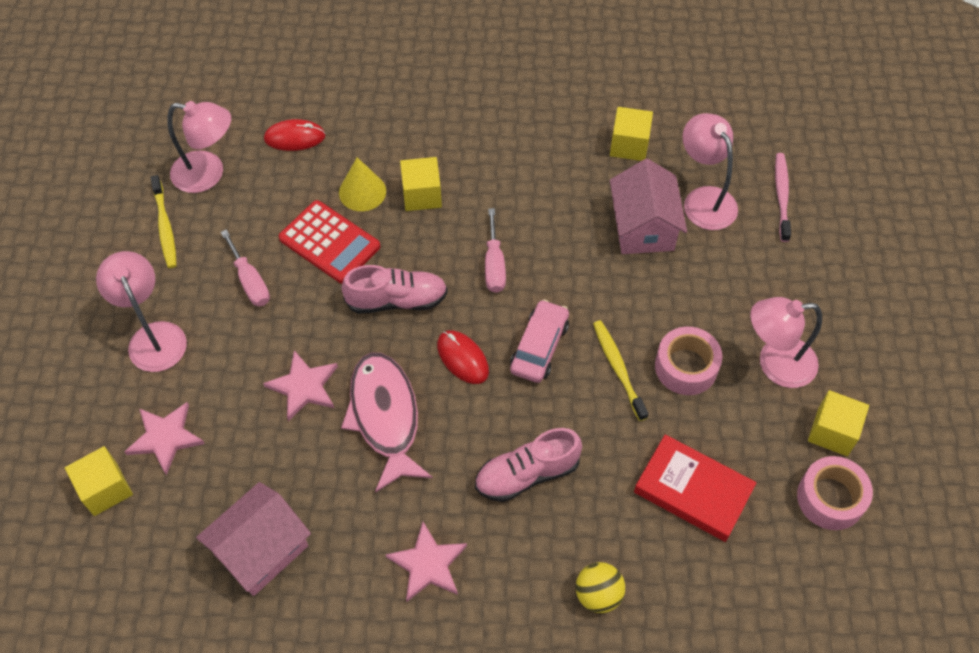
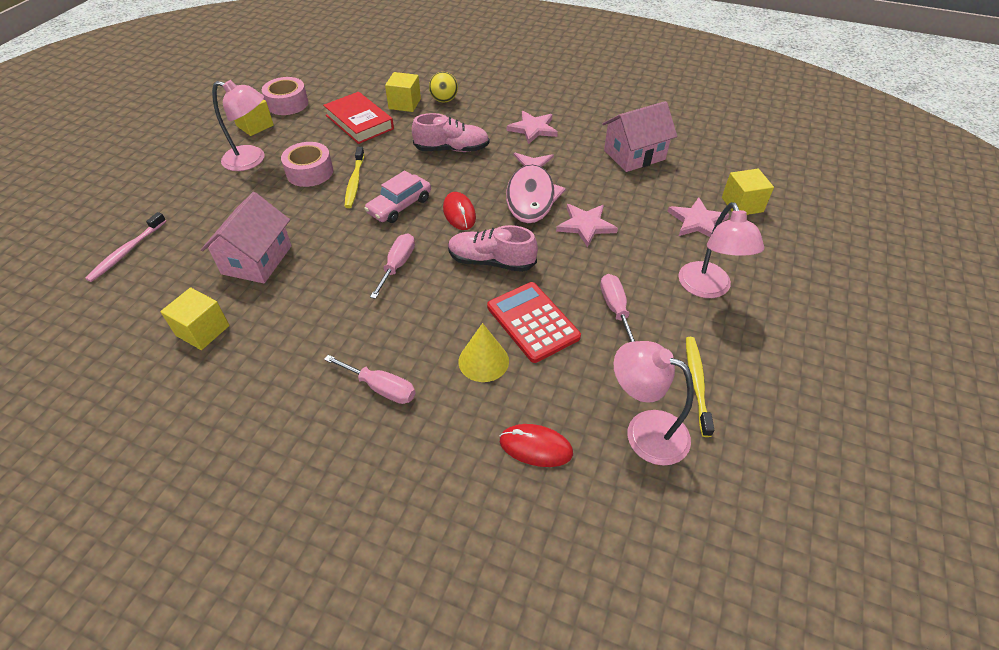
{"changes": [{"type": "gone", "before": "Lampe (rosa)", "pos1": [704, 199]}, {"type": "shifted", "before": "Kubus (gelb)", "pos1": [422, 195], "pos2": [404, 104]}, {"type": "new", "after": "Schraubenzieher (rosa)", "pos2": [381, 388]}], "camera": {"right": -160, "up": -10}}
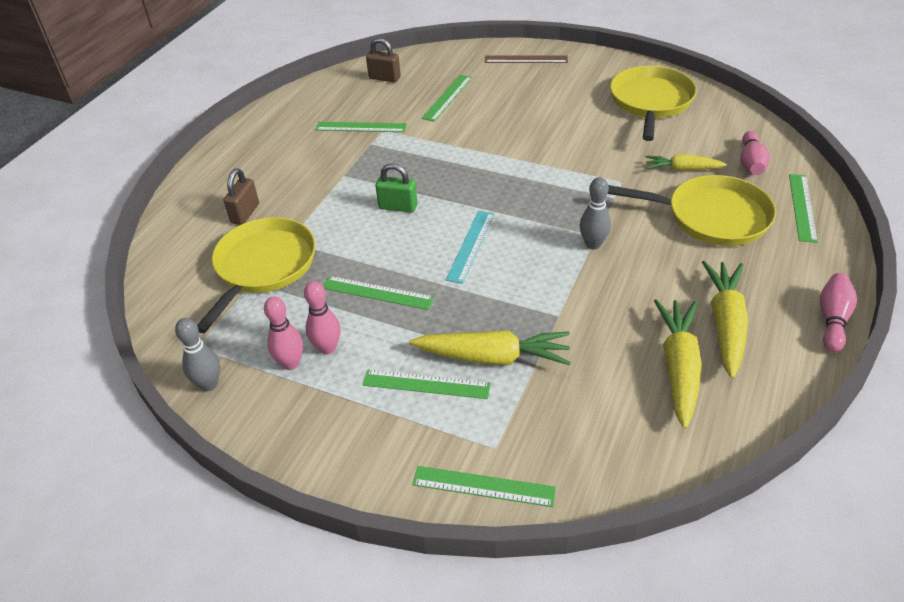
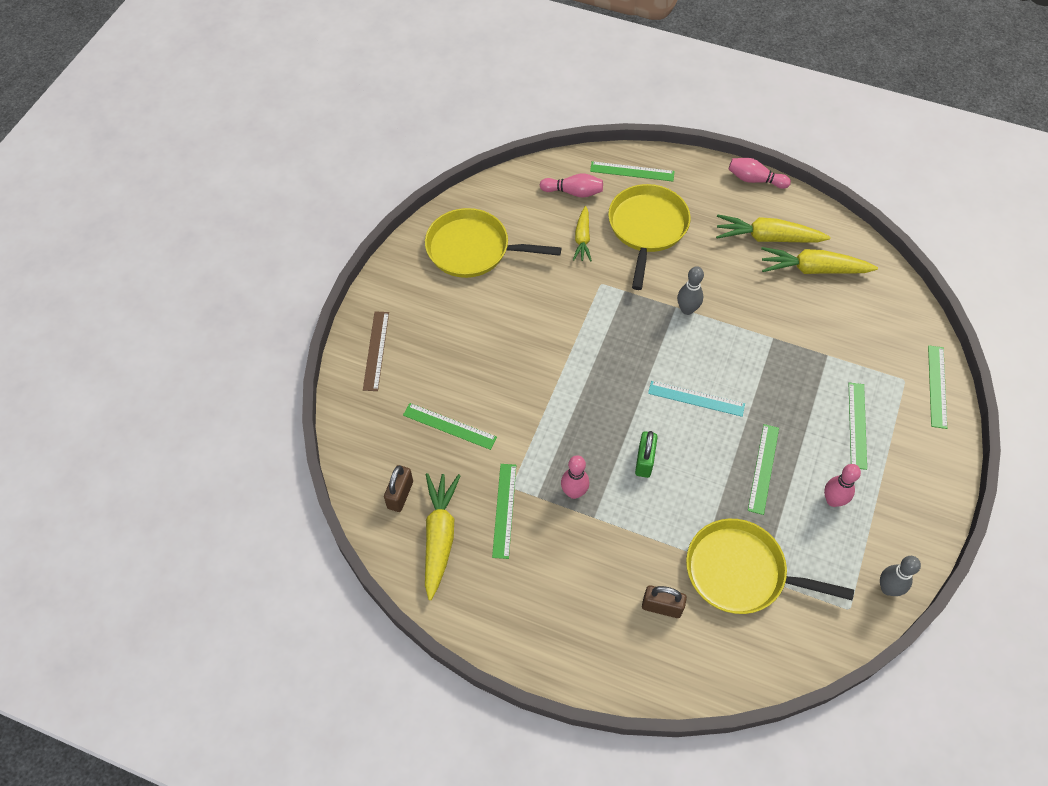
{"changes": [{"type": "shifted", "before": "Bowlingkegel (rosa)", "pos1": [290, 363], "pos2": [574, 492]}, {"type": "shifted", "before": "Karotte (gelb)", "pos1": [493, 357], "pos2": [439, 536]}], "camera": {"right": -95, "up": 15}}
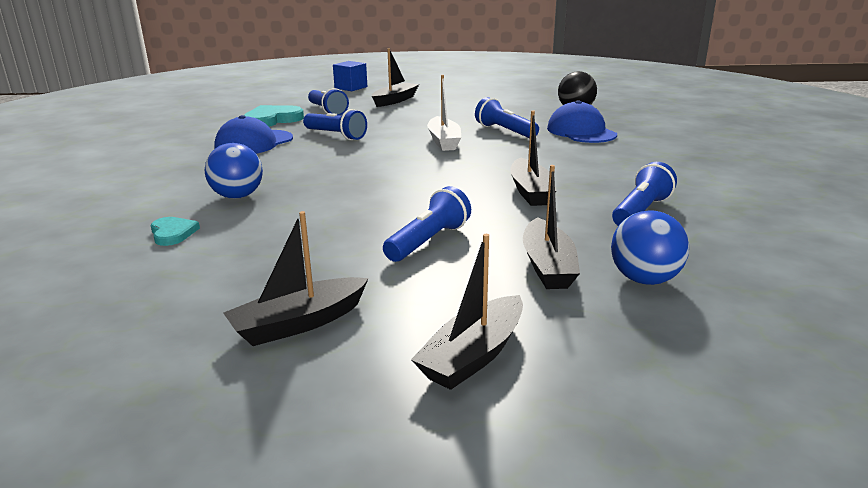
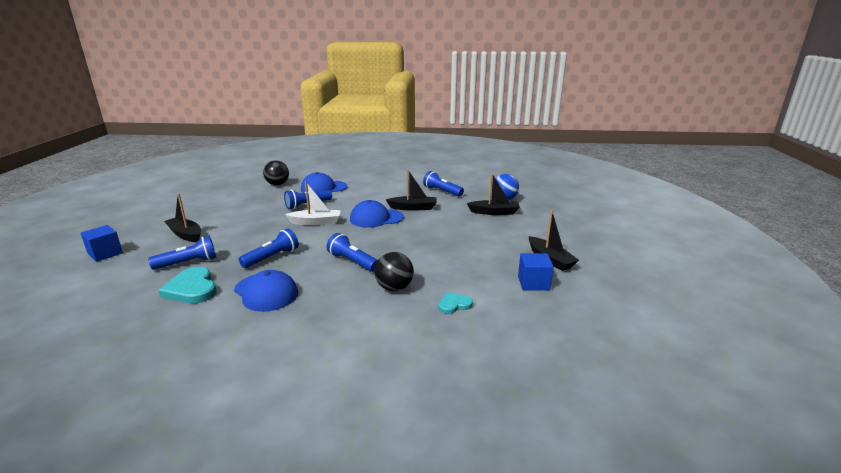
{"changes": [{"type": "repainted", "before": "Ball (blau)", "after": "Ball (schwarz)", "pos1": [237, 196], "pos2": [394, 288]}, {"type": "shifted", "before": "Taschenlampe (blau)", "pos1": [429, 241], "pos2": [352, 262]}, {"type": "gone", "before": "Boot (schwarz)", "pos1": [473, 355]}, {"type": "new", "after": "Kappe (blau)", "pos2": [376, 218]}, {"type": "new", "after": "Kubus (blau)", "pos2": [533, 283]}], "camera": {"right": -85, "up": 0}}
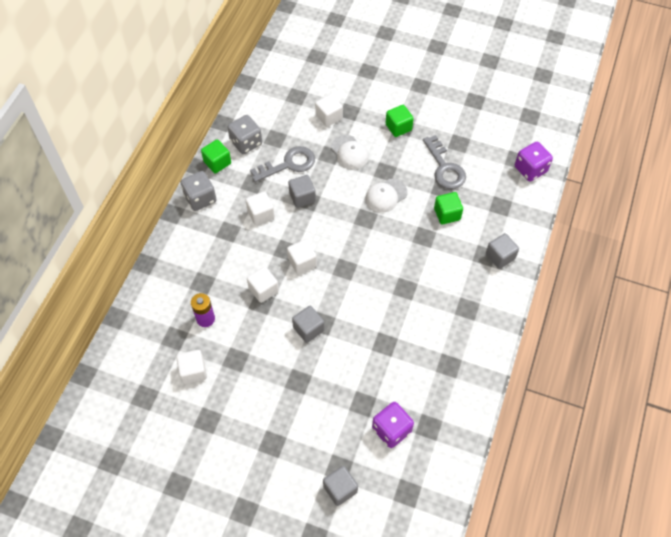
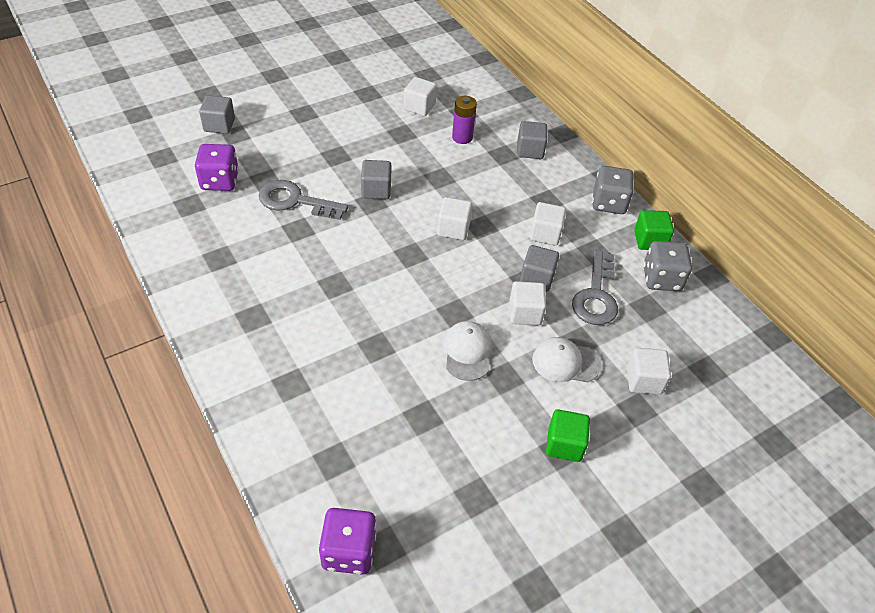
{"changes": [{"type": "shifted", "before": "Schlüssel (grau)", "pos1": [444, 167], "pos2": [295, 201]}, {"type": "gone", "before": "Kubus (grün)", "pos1": [447, 214]}, {"type": "shifted", "before": "Kubus (grau)", "pos1": [500, 256], "pos2": [530, 150]}, {"type": "shifted", "before": "Kubus (weiß)", "pos1": [263, 290], "pos2": [525, 313]}], "camera": {"right": 125, "up": -10}}
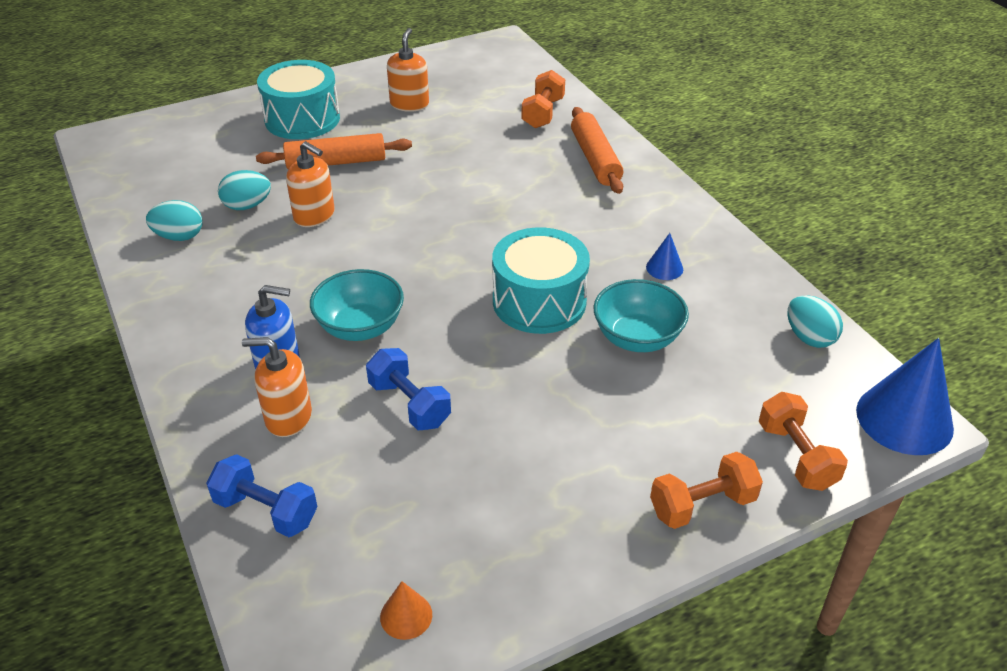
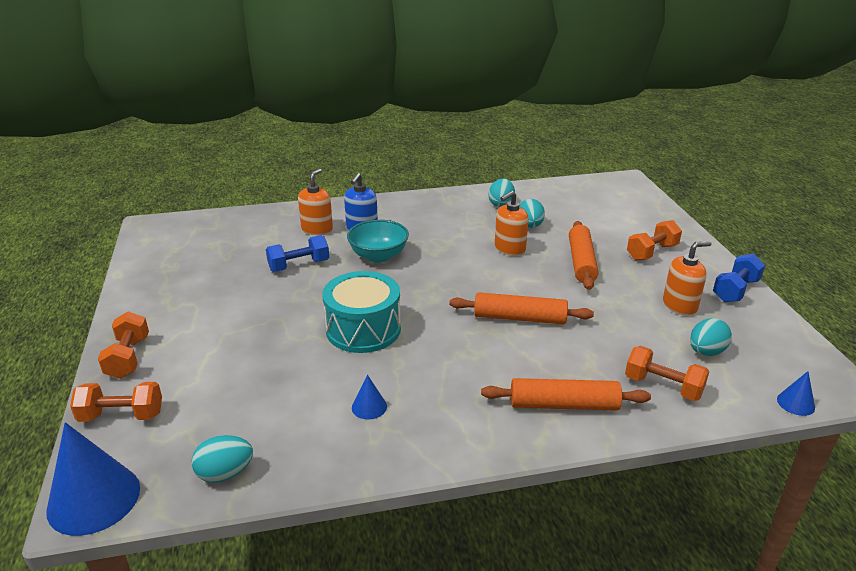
{"changes": [{"type": "rotated", "before": "Seifenspender (orange)", "pos1": [409, 104], "pos2": [680, 305], "turn": -45}, {"type": "swapped", "before": "Trommel (türkis)", "after": "Hantel (orange)", "pos1": [302, 119], "pos2": [652, 252]}, {"type": "gone", "before": "Schüssel (türkis)", "pos1": [637, 338]}, {"type": "shifted", "before": "Hantel (blau)", "pos1": [266, 510], "pos2": [735, 290]}, {"type": "gone", "before": "Kegel (orange)", "pos1": [406, 615]}, {"type": "new", "after": "Nudelholz (orange)", "pos2": [519, 318]}, {"type": "new", "after": "Ei (türkis)", "pos2": [706, 352]}, {"type": "new", "after": "Kegel (blau)", "pos2": [795, 403]}], "camera": {"right": 105, "up": -10}}
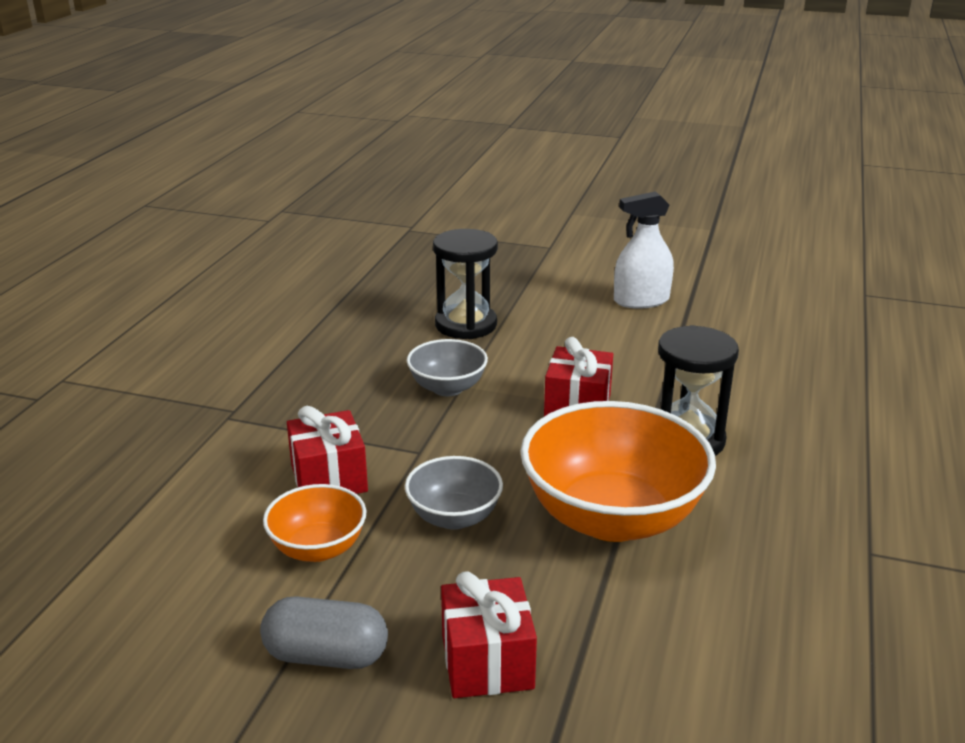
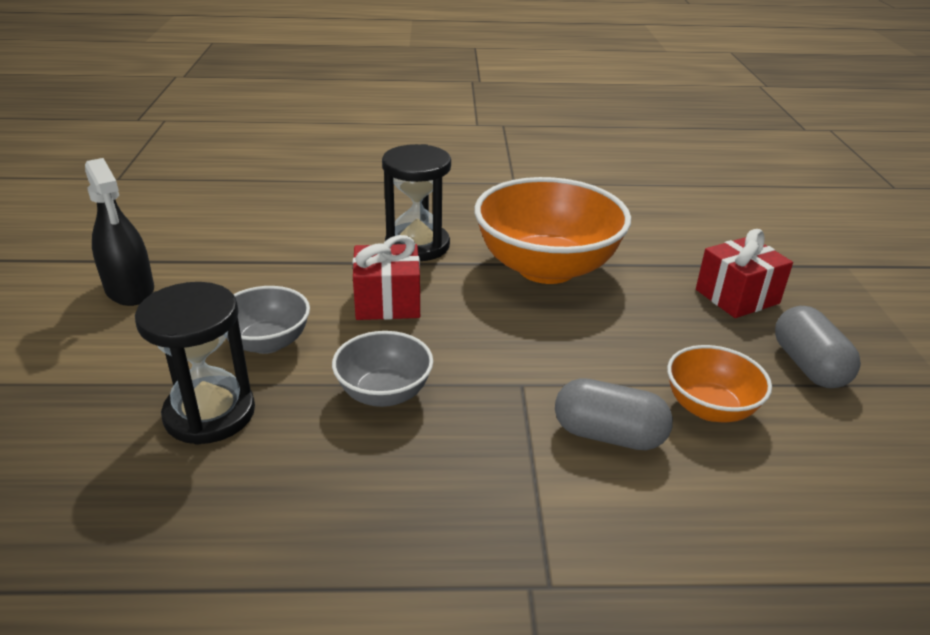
{"changes": [{"type": "repainted", "before": "Sprühflasche (weiß)", "after": "Sprühflasche (schwarz)", "pos1": [641, 300], "pos2": [130, 289]}, {"type": "swapped", "before": "Geschenk (rot)", "after": "Kapsel (grau)", "pos1": [329, 478], "pos2": [608, 435]}, {"type": "shifted", "before": "Schüssel (grau)", "pos1": [454, 517], "pos2": [267, 342]}], "camera": {"right": -110, "up": 5}}
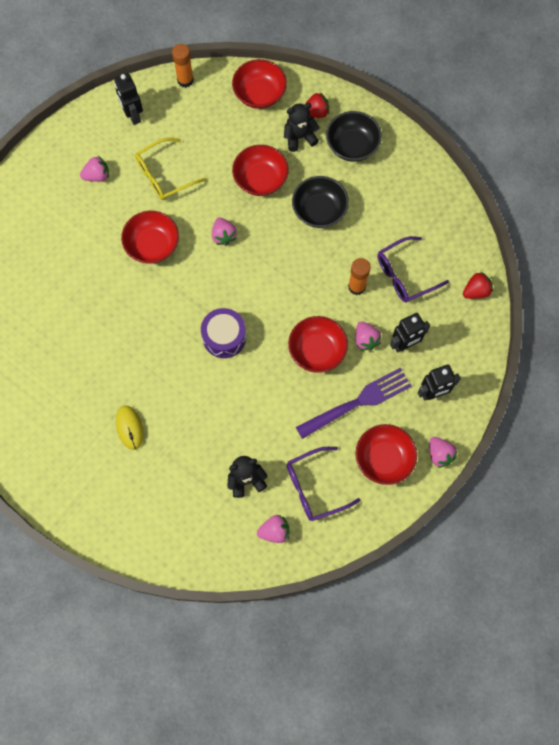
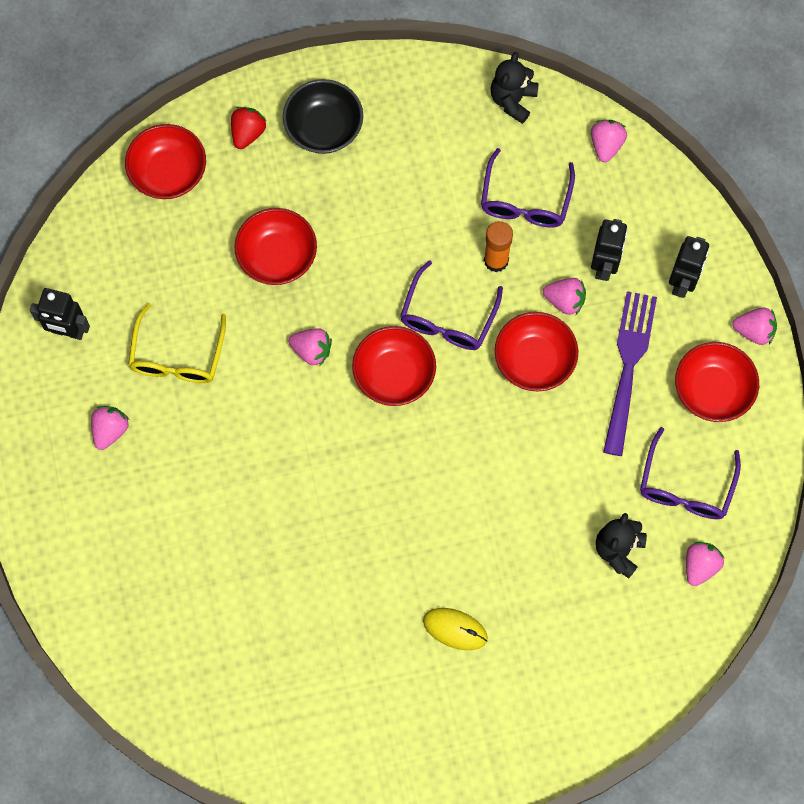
{"changes": [{"type": "gone", "before": "Klebestift (orange)", "pos1": [185, 80]}, {"type": "shifted", "before": "Teddybär (schwarz)", "pos1": [299, 137], "pos2": [513, 100]}, {"type": "gone", "before": "Schüssel (schwarz)", "pos1": [319, 210]}, {"type": "shifted", "before": "Schüssel (rot)", "pos1": [152, 245], "pos2": [394, 375]}, {"type": "repainted", "before": "Erdbeere (rot)", "after": "Erdbeere (rosa)", "pos1": [476, 291], "pos2": [606, 145]}, {"type": "gone", "before": "Trommel (lila)", "pos1": [224, 337]}, {"type": "new", "after": "Brille (lila)", "pos2": [448, 317]}], "camera": {"right": -50, "up": 0}}
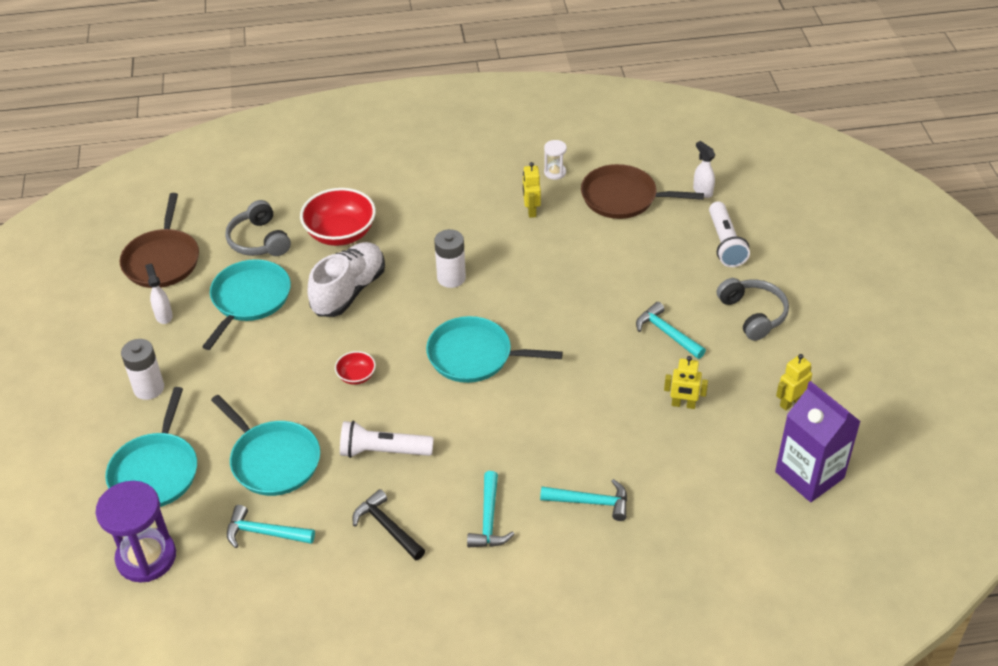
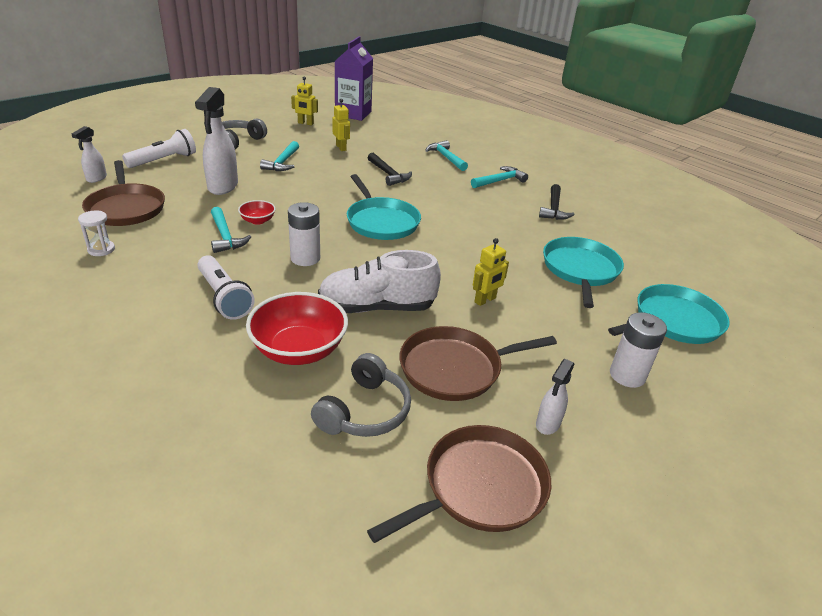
{"changes": [{"type": "shifted", "before": "Roboter (gelb)", "pos1": [531, 210], "pos2": [485, 300]}, {"type": "repainted", "before": "Pfanne (türkis)", "after": "Pfanne (braun)", "pos1": [249, 299], "pos2": [455, 368]}, {"type": "shifted", "before": "Schüssel (rot)", "pos1": [356, 376], "pos2": [258, 220]}, {"type": "shifted", "before": "Taschenlampe (weiß)", "pos1": [383, 451], "pos2": [224, 297]}, {"type": "gone", "before": "Sanduhr (lila)", "pos1": [146, 557]}, {"type": "shifted", "before": "Hammer (türkis)", "pos1": [264, 533], "pos2": [225, 236]}, {"type": "new", "after": "Sprühflasche (weiß)", "pos2": [222, 187]}, {"type": "new", "after": "Hammer (schwarz)", "pos2": [388, 174]}], "camera": {"right": -130, "up": -10}}
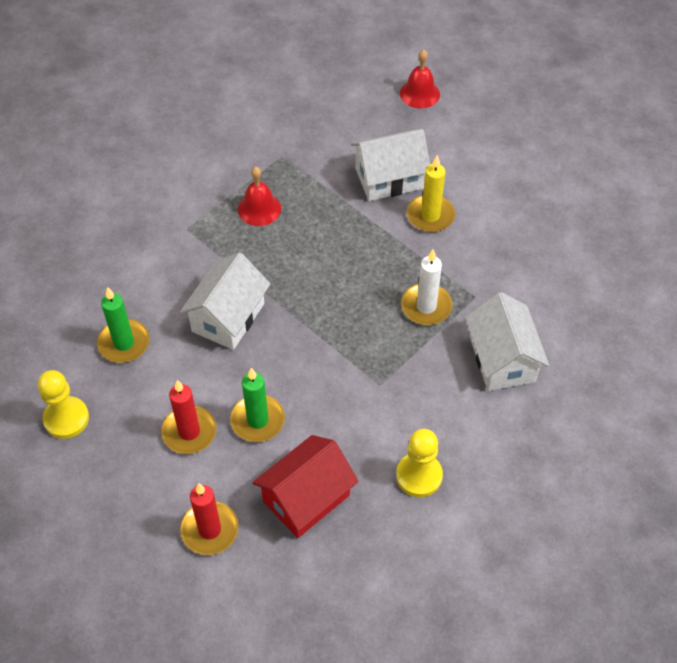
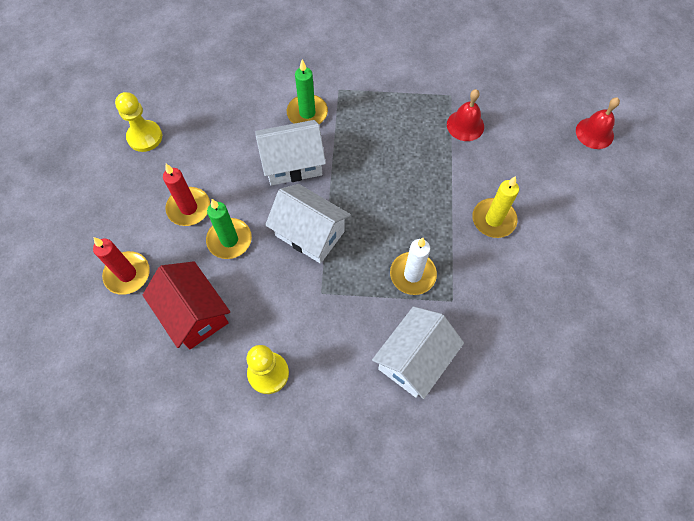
{"changes": [{"type": "shifted", "before": "Haus (weiß)", "pos1": [389, 179], "pos2": [310, 233]}, {"type": "shifted", "before": "Glocke (rot)", "pos1": [259, 209], "pos2": [465, 125]}, {"type": "shifted", "before": "Kerze (grün)", "pos1": [124, 343], "pos2": [307, 113]}, {"type": "rotated", "before": "Haus (rot)", "pos1": [306, 498], "pos2": [194, 313], "turn": 45}], "camera": {"right": 50, "up": 10}}
